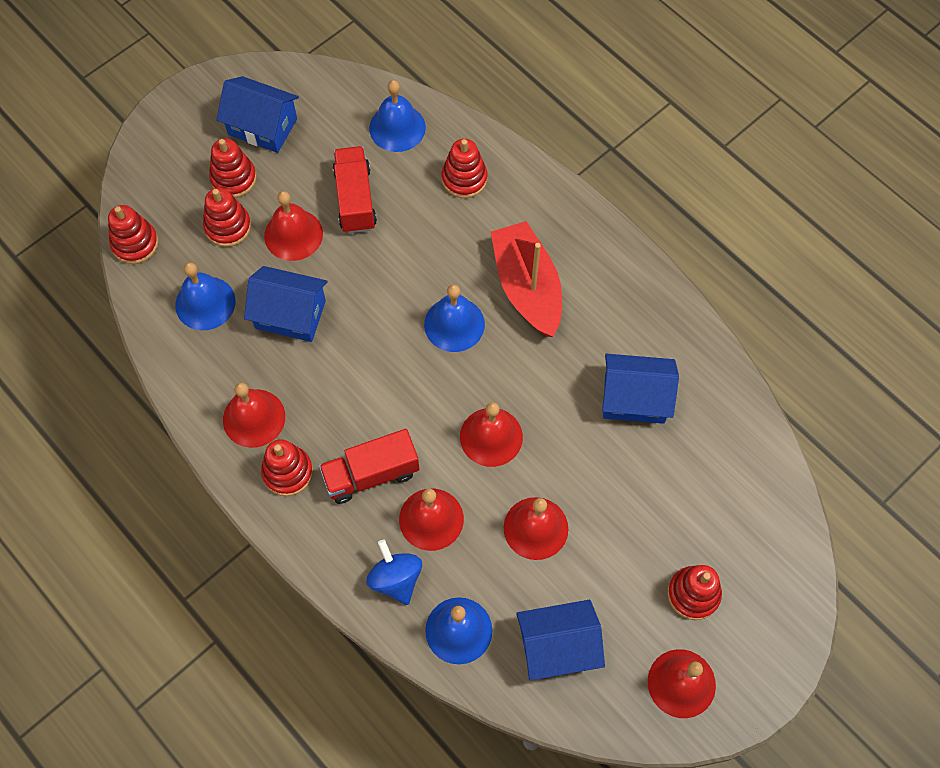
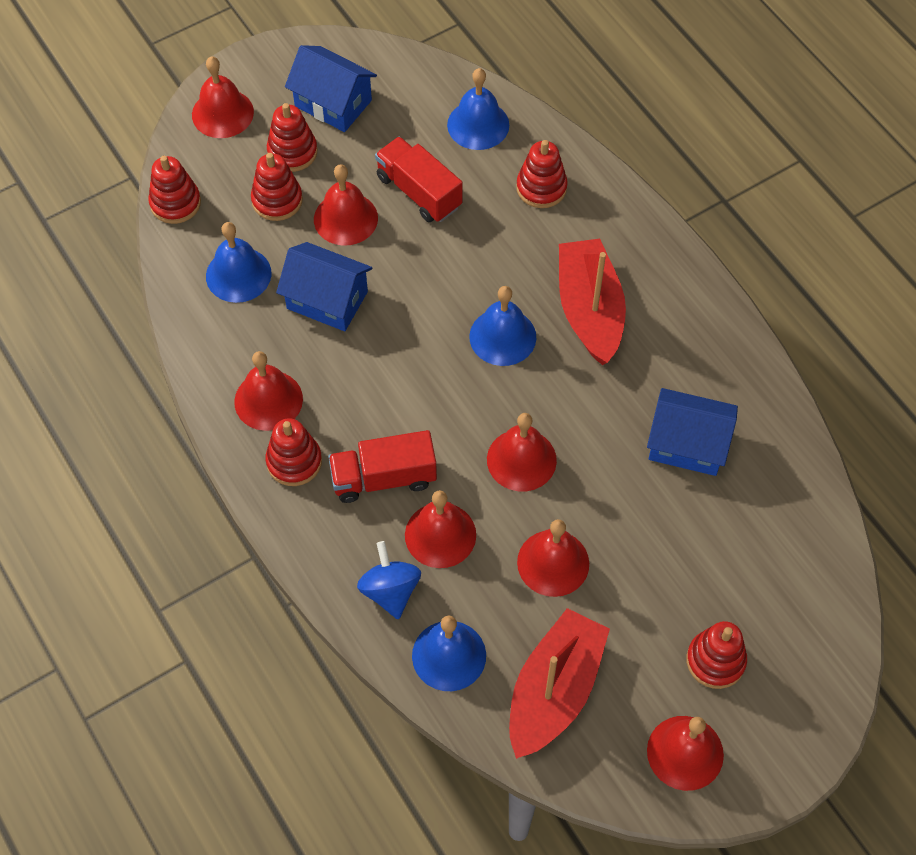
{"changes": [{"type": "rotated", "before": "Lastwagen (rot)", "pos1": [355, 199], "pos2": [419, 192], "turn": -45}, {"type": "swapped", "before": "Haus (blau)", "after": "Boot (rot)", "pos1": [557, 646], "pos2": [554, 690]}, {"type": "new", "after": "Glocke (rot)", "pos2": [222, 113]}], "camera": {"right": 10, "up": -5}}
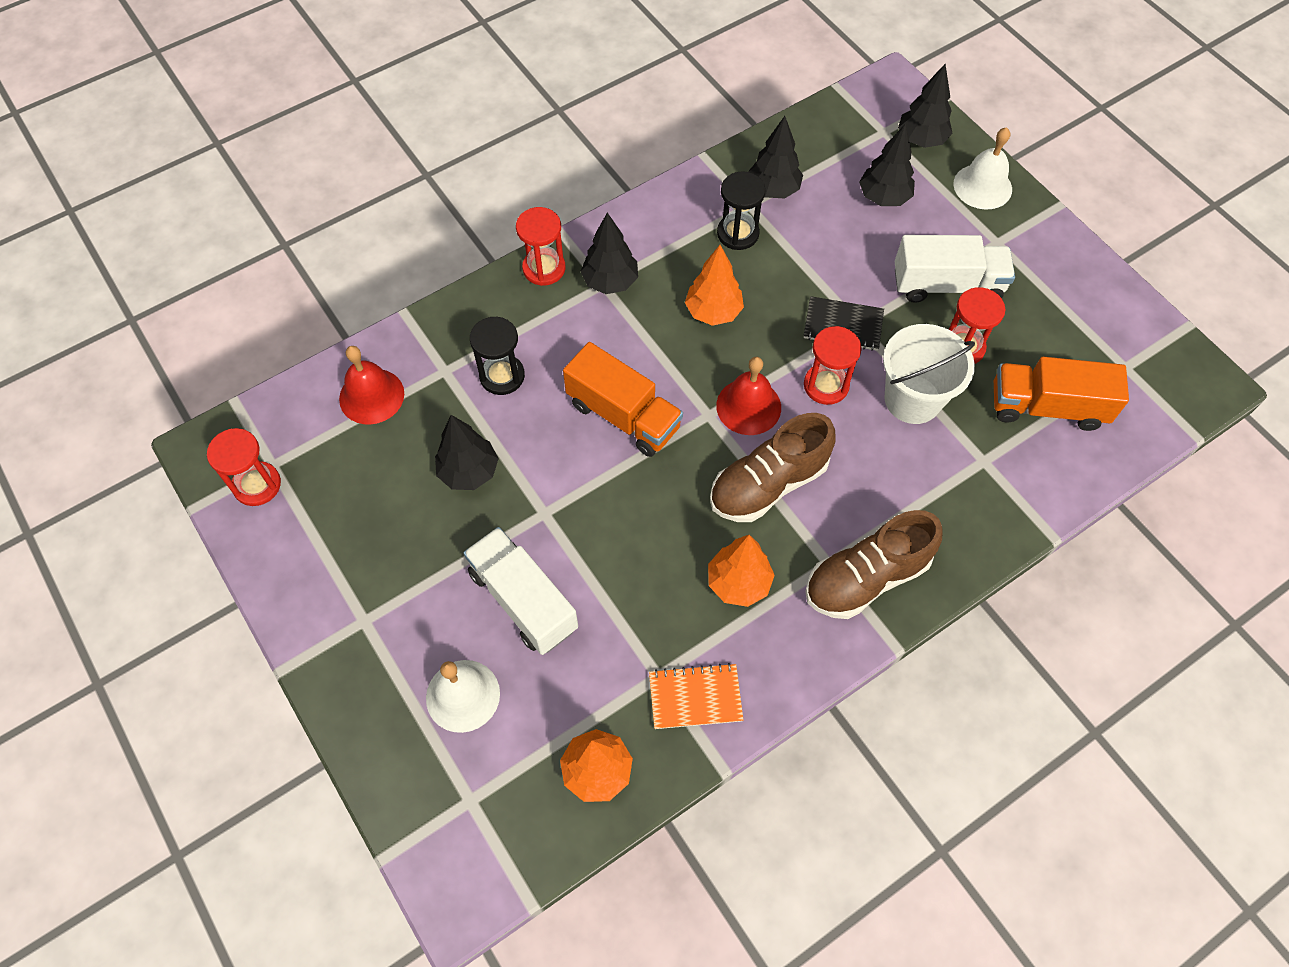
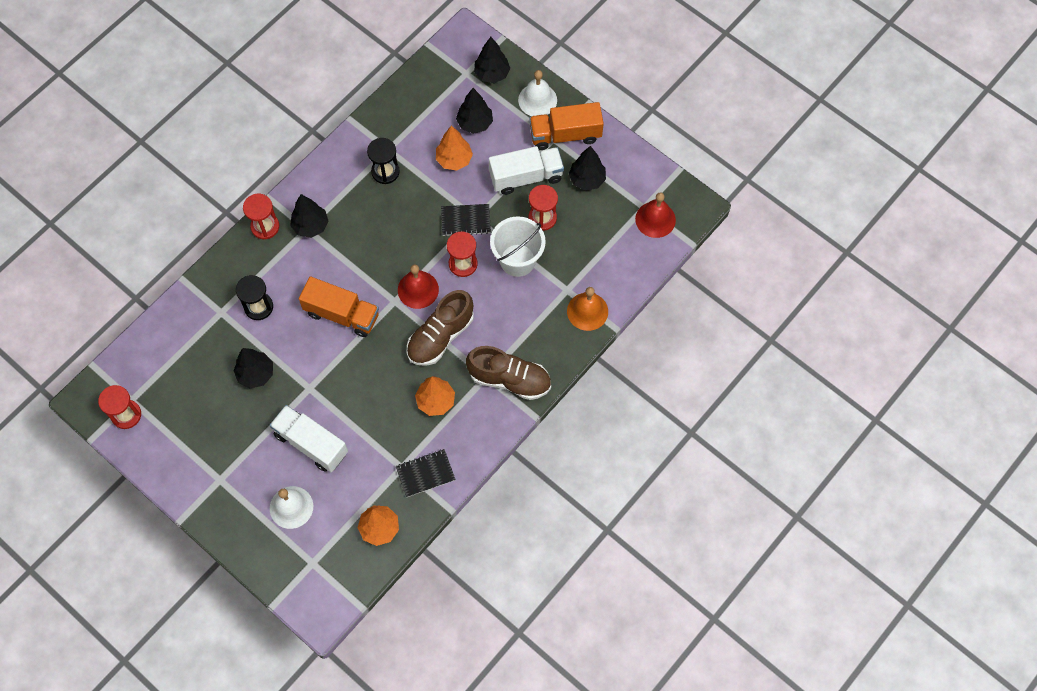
{"changes": [{"type": "shifted", "before": "Baum (schwarz)", "pos1": [773, 190], "pos2": [587, 179]}, {"type": "shifted", "before": "Baum (orange)", "pos1": [713, 312], "pos2": [454, 160]}, {"type": "shifted", "before": "Glocke (rot)", "pos1": [371, 396], "pos2": [655, 219]}, {"type": "shifted", "before": "Lastwagen (orange)", "pos1": [1047, 407], "pos2": [565, 135]}, {"type": "rotated", "before": "Schuh (braun)", "pos1": [866, 577], "pos2": [509, 379], "turn": -120}, {"type": "repainted", "before": "Notizbuch (orange)", "after": "Notizbuch (schwarz)", "pos1": [695, 697], "pos2": [425, 474]}, {"type": "new", "after": "Glocke (orange)", "pos2": [587, 311]}], "camera": {"right": -15, "up": 5}}
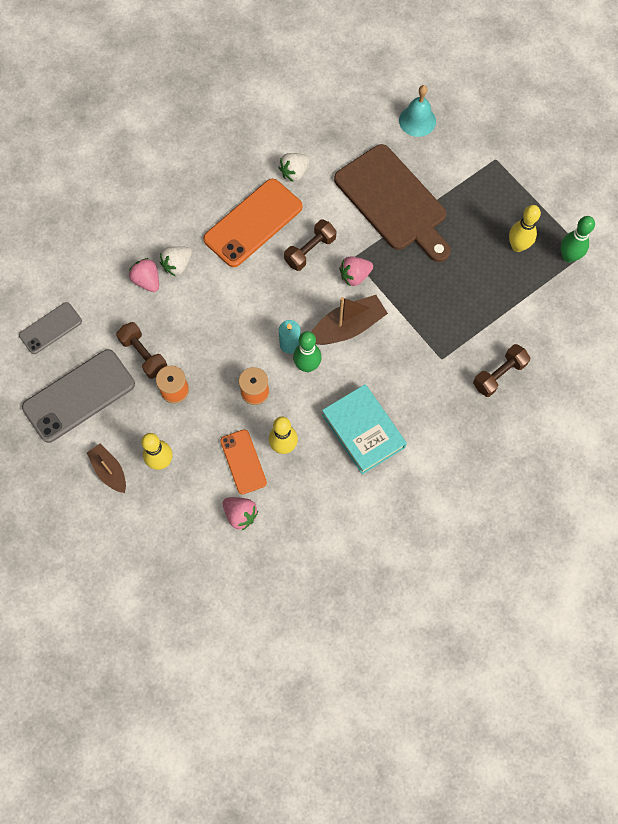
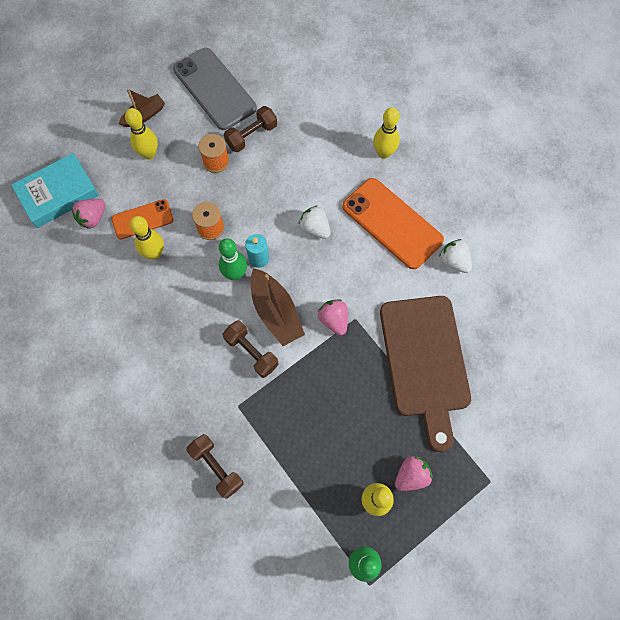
{"changes": [{"type": "gone", "before": "Glocke (türkis)", "pos1": [417, 120]}, {"type": "rotated", "before": "Schneidebrett (braun)", "pos1": [393, 202], "pos2": [425, 361], "turn": -60}, {"type": "shifted", "before": "Hantel (braun)", "pos1": [310, 251], "pos2": [251, 352]}, {"type": "shifted", "before": "Erdbeere (weiß)", "pos1": [177, 265], "pos2": [315, 228]}, {"type": "shifted", "before": "Erdbeere (rosa)", "pos1": [147, 281], "pos2": [411, 475]}, {"type": "gone", "before": "Handy (grau)", "pos1": [50, 328]}, {"type": "shifted", "before": "Buch (türkis)", "pos1": [363, 431], "pos2": [58, 194]}, {"type": "new", "after": "Bowlingkegel (gelb)", "pos2": [383, 153]}], "camera": {"right": 90, "up": 0}}
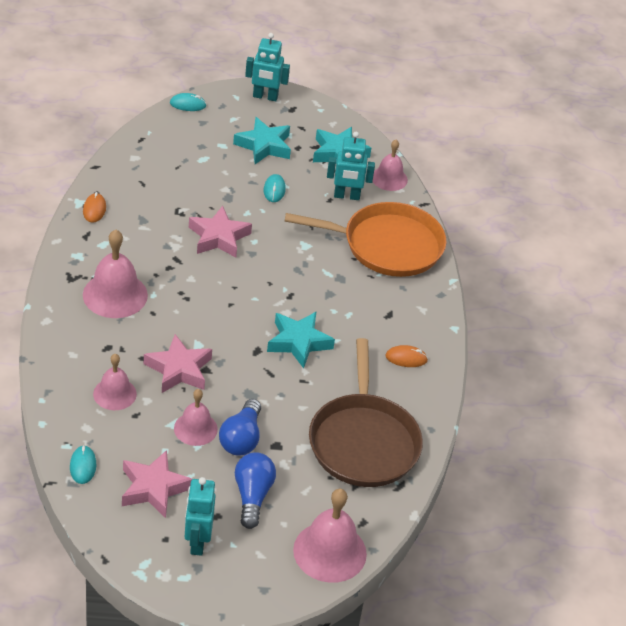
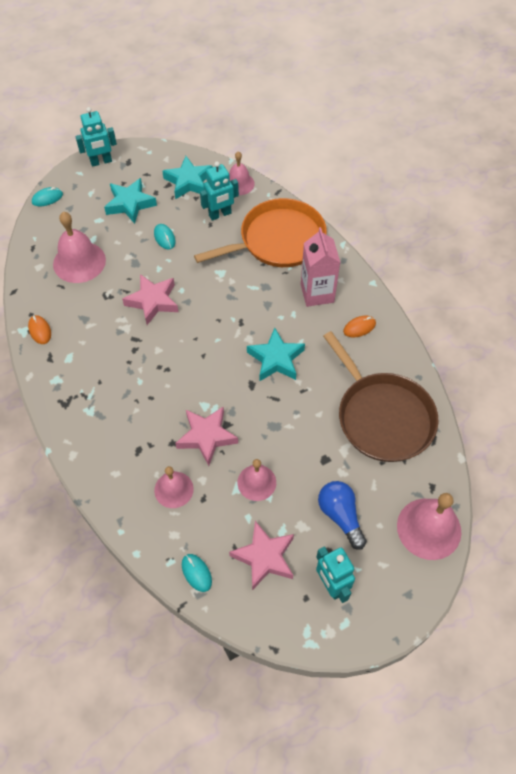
{"changes": [{"type": "shifted", "before": "Glocke (rosa)", "pos1": [115, 295], "pos2": [79, 262]}, {"type": "gone", "before": "Glühbirne (blau)", "pos1": [241, 438]}, {"type": "new", "after": "Getränkekarton (rosa)", "pos2": [317, 293]}], "camera": {"right": -25, "up": 15}}
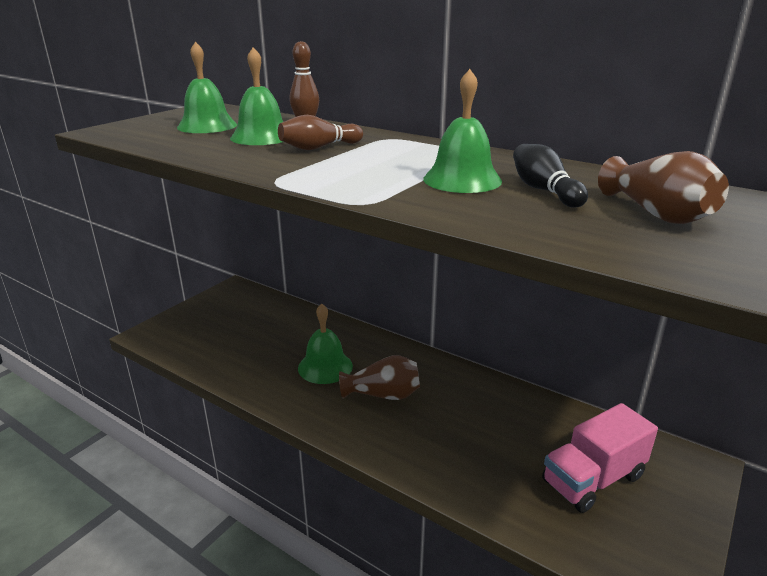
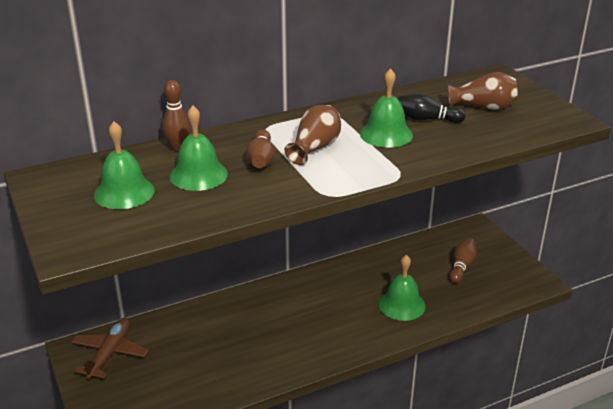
{"changes": [{"type": "shifted", "before": "Glocke (grün)", "pos1": [325, 367], "pos2": [402, 305]}, {"type": "shifted", "before": "Vase (braun)", "pos1": [383, 395], "pos2": [315, 148]}, {"type": "swapped", "before": "Lastwagen (rosa)", "after": "Bowlingkegel (braun)", "pos1": [593, 479], "pos2": [461, 267]}, {"type": "new", "after": "Flugzeug (braun)", "pos2": [110, 353]}], "camera": {"right": -60, "up": 5}}
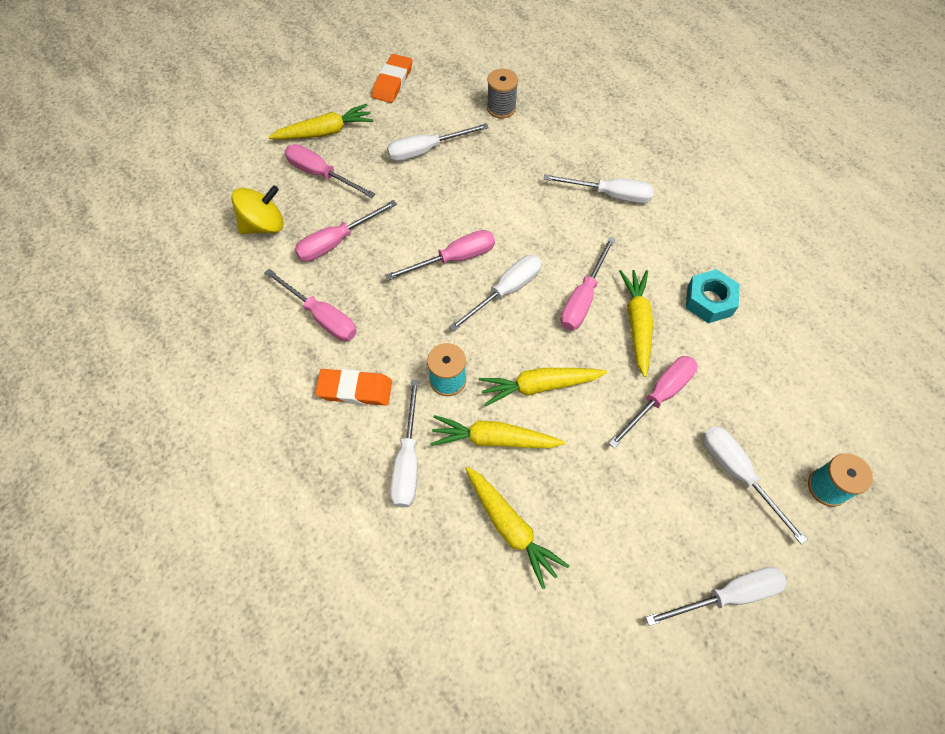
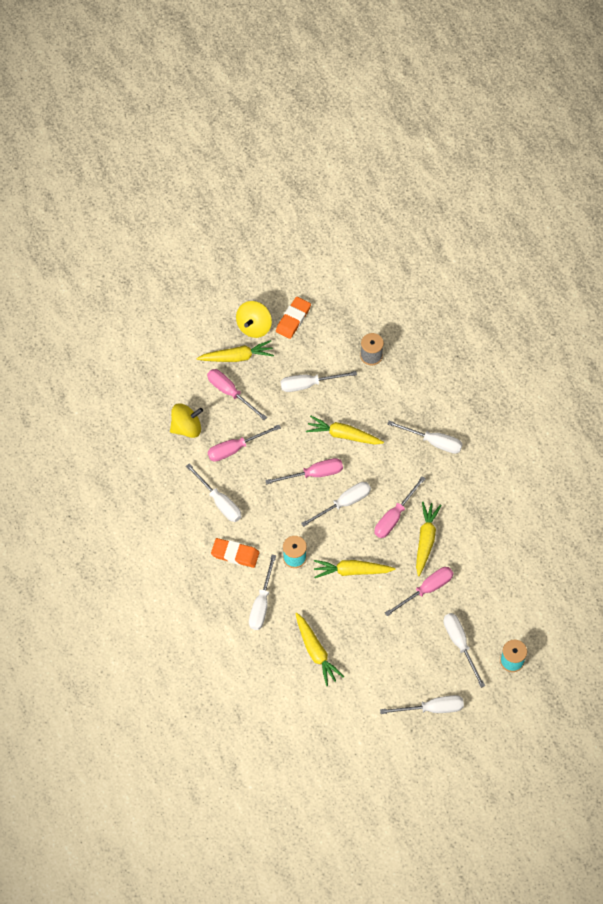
{"changes": [{"type": "repainted", "before": "Schraubenzieher (rosa)", "after": "Schraubenzieher (weiß)", "pos1": [321, 316], "pos2": [219, 502]}, {"type": "gone", "before": "Sechskantmutter (türkis)", "pos1": [709, 301]}, {"type": "shifted", "before": "Karotte (gelb)", "pos1": [494, 439], "pos2": [343, 435]}, {"type": "new", "after": "Kreisel (gelb)", "pos2": [254, 327]}], "camera": {"right": 10, "up": 0}}
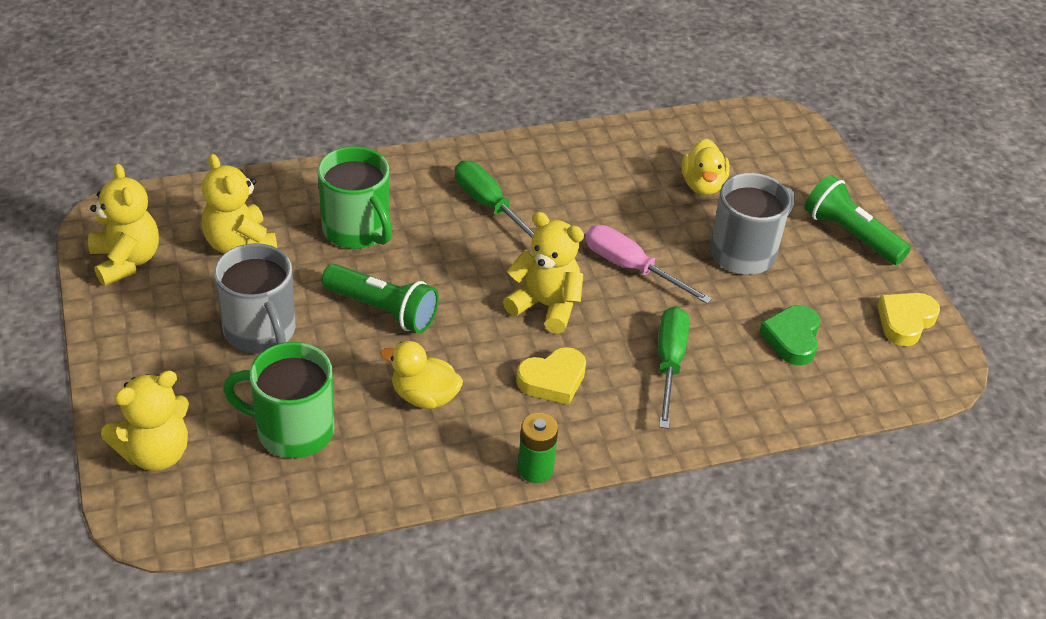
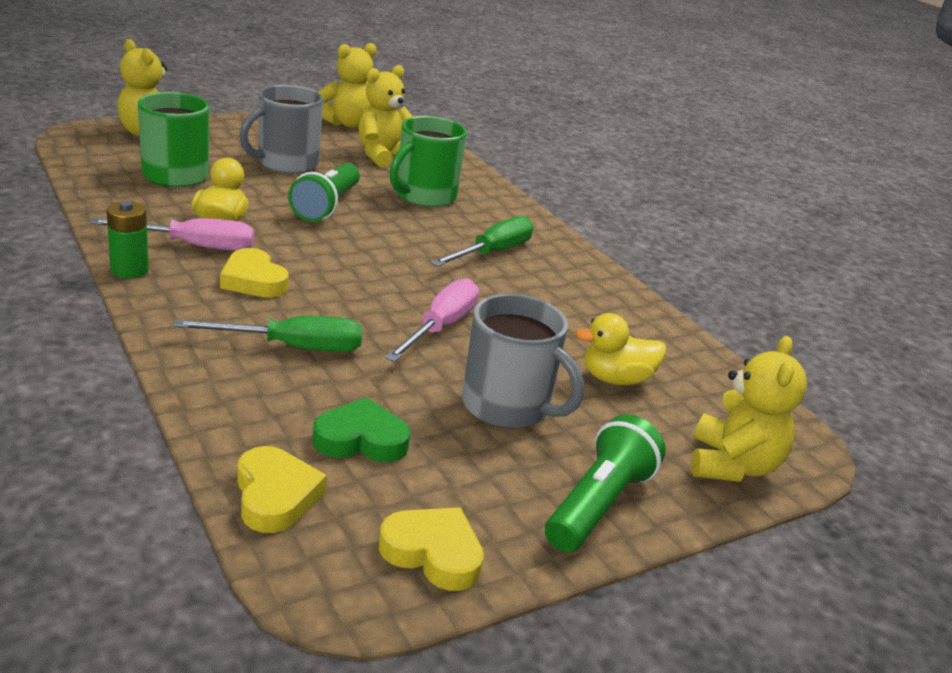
{"changes": [{"type": "shifted", "before": "Teddybär (gelb)", "pos1": [546, 306], "pos2": [732, 465]}, {"type": "new", "after": "Schraubenzieher (rosa)", "pos2": [194, 246]}, {"type": "new", "after": "Herz (gelb)", "pos2": [275, 496]}], "camera": {"right": 75, "up": -15}}
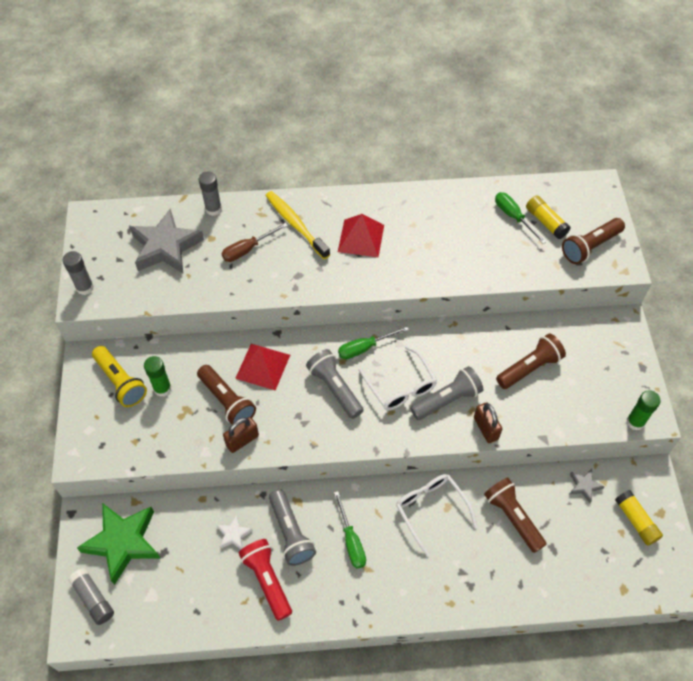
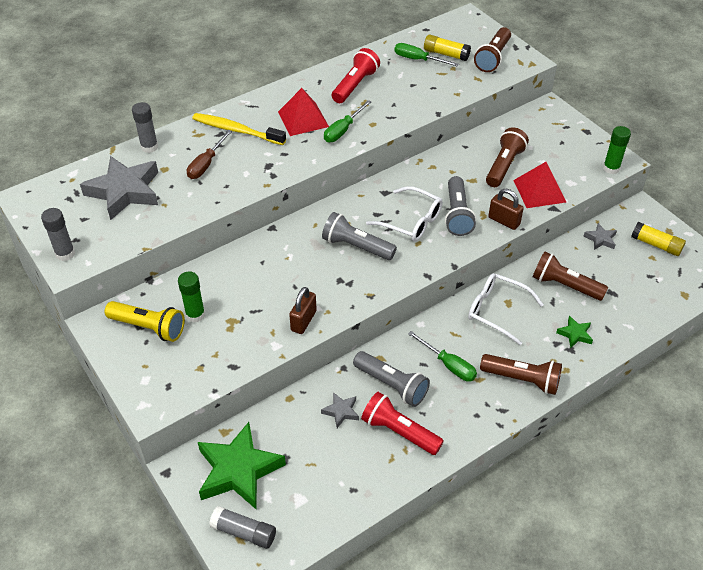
{"changes": [{"type": "shifted", "before": "Schraubenzieher (grün)", "pos1": [364, 348], "pos2": [343, 130]}, {"type": "shifted", "before": "Pyramide (rot)", "pos1": [262, 366], "pos2": [539, 191]}, {"type": "shifted", "before": "Taschenlampe (braun)", "pos1": [227, 401], "pos2": [522, 380]}, {"type": "rotated", "before": "Taschenlampe (grau)", "pos1": [447, 400], "pos2": [457, 214], "turn": 150}, {"type": "repainted", "before": "Stern (weiß)", "after": "Stern (grau)", "pos1": [234, 534], "pos2": [341, 411]}, {"type": "new", "after": "Taschenlampe (rot)", "pos2": [355, 85]}, {"type": "new", "after": "Stern (grün)", "pos2": [575, 334]}], "camera": {"right": -30, "up": -10}}
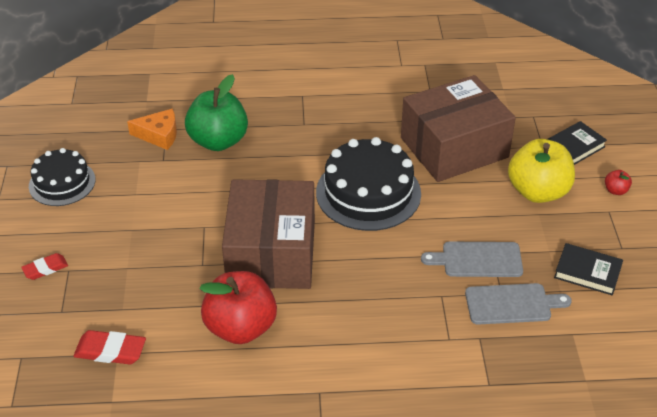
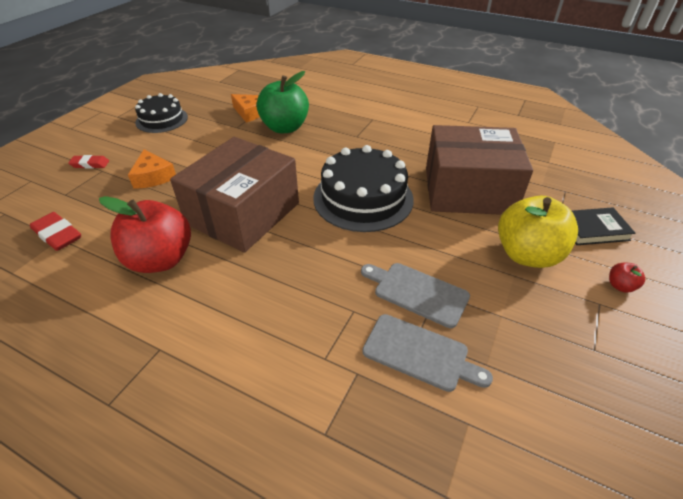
{"changes": [{"type": "gone", "before": "Buch (schwarz)", "pos1": [587, 272]}, {"type": "new", "after": "Käse (orange)", "pos2": [153, 176]}], "camera": {"right": 30, "up": 0}}
